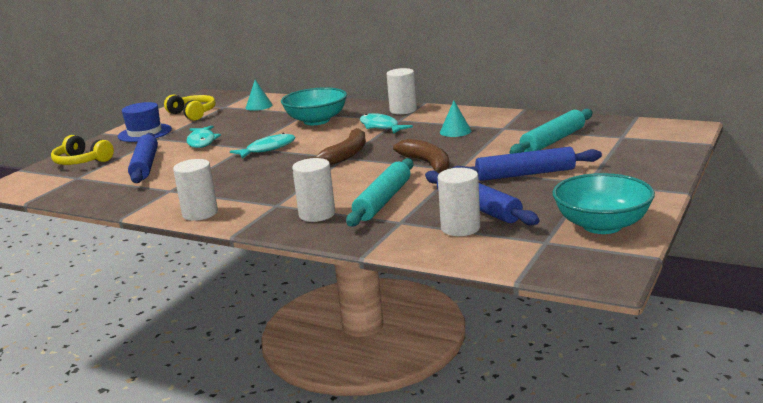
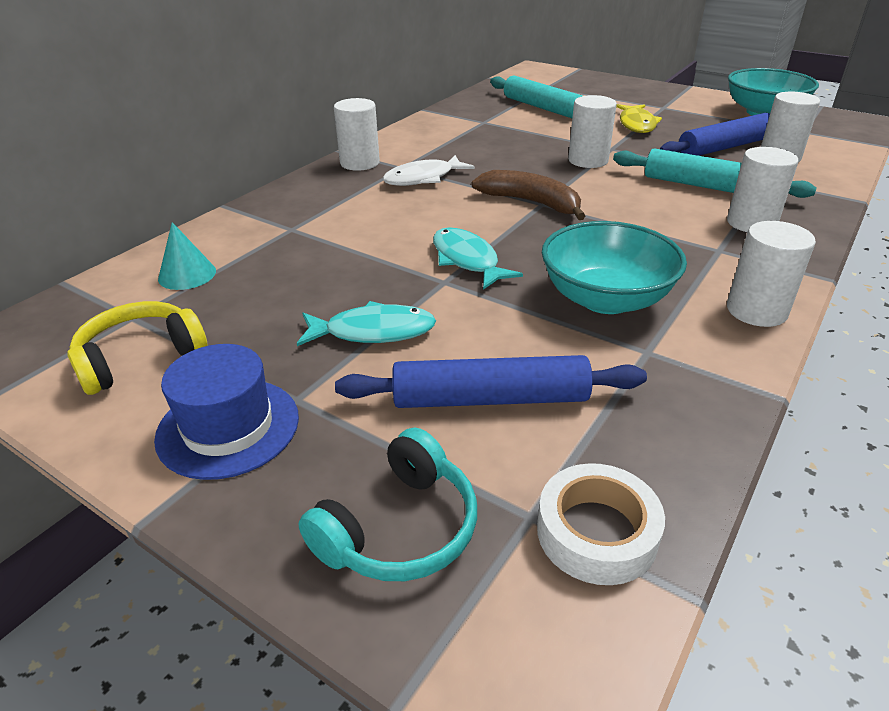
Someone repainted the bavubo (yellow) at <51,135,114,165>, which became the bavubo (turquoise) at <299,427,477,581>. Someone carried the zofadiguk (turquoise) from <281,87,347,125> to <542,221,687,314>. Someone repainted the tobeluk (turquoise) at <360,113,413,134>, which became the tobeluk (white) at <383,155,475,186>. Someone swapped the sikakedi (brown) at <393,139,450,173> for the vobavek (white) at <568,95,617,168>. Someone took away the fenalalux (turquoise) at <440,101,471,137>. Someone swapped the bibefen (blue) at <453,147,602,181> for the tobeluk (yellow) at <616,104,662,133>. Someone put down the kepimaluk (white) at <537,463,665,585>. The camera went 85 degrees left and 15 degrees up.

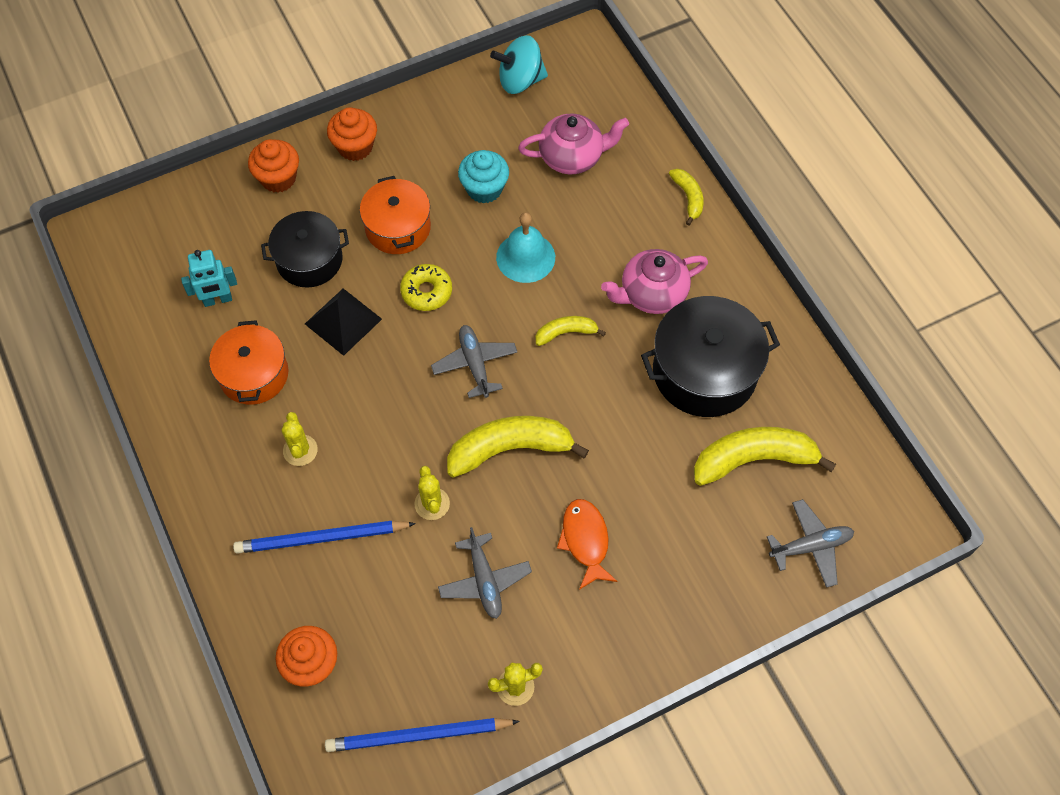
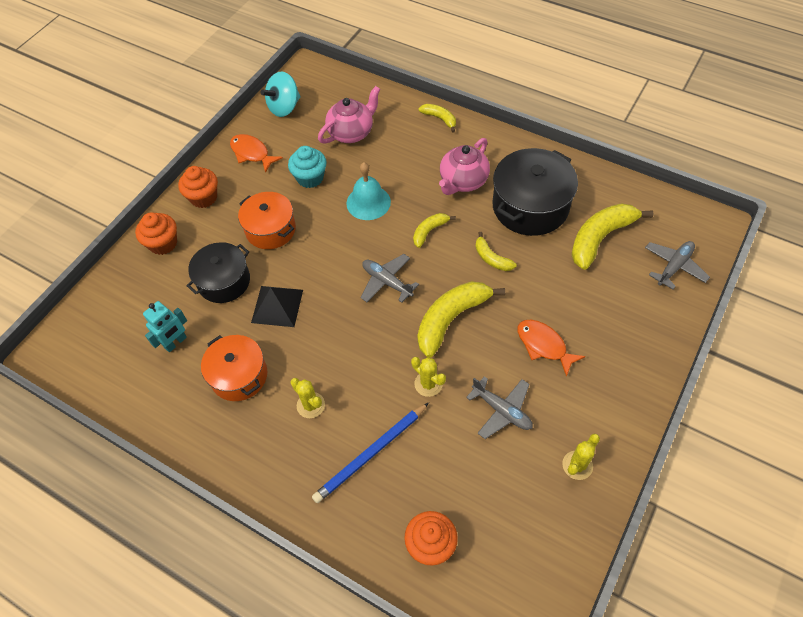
Someone took away the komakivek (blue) at <325,718,520,752>. Someone took away the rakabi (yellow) at <400,264,452,311>. Someone put down the tobeluk (orange) at <230,134,283,173>. Someone put down the sikakedi (yellow) at <476,232,517,271>. The camera went 30 degrees left and 5 degrees down.

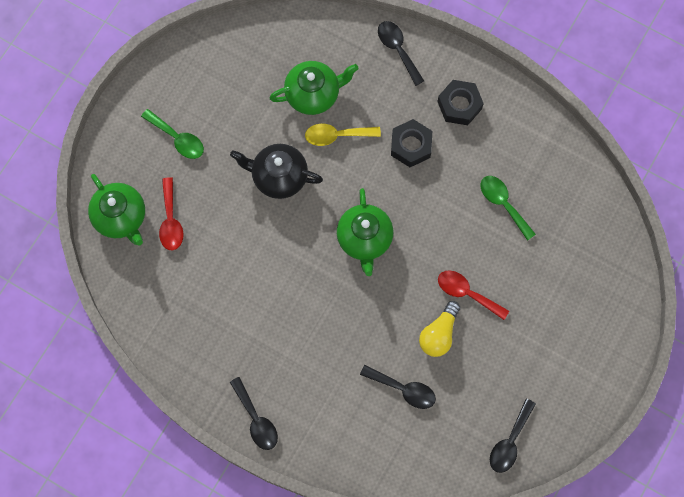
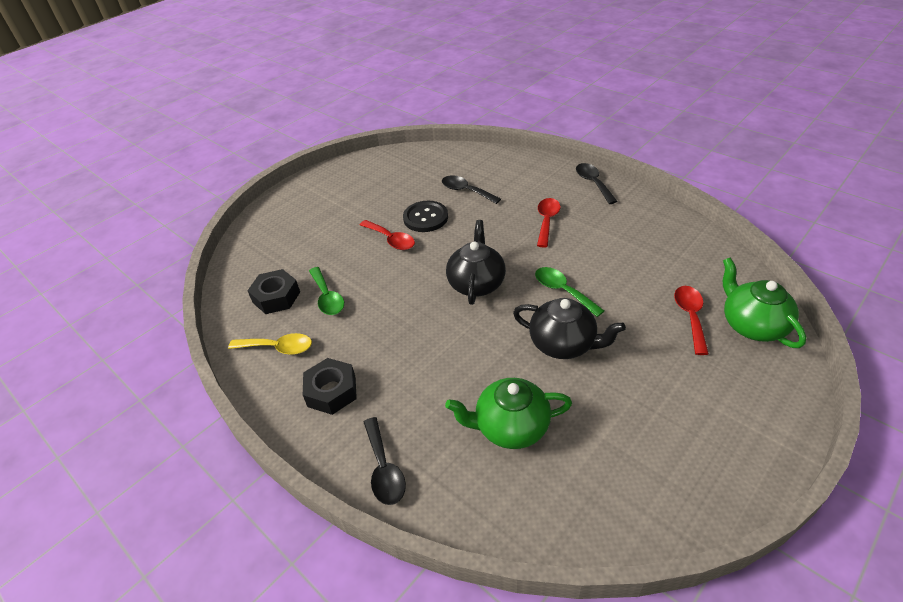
Someone carried the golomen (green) from <141,109,204,159> to <535,267,604,317>. Someone carried the golomen (yellow) from <305,124,381,146> to <228,333,312,355>. Someone repainted the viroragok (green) at <337,188,393,276>, which became the viroragok (black) at <446,220,506,305>. Someone carried the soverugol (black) from <391,119,432,167> to <247,269,300,314>. Someone swapped the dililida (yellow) at <419,301,460,357> for the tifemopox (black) at <403,201,448,232>. Someone took away the golomen (black) at <490,399,536,473>. Someone put down the golomen (red) at <537,198,560,248>. The camera went 165 degrees left and 30 degrees down.

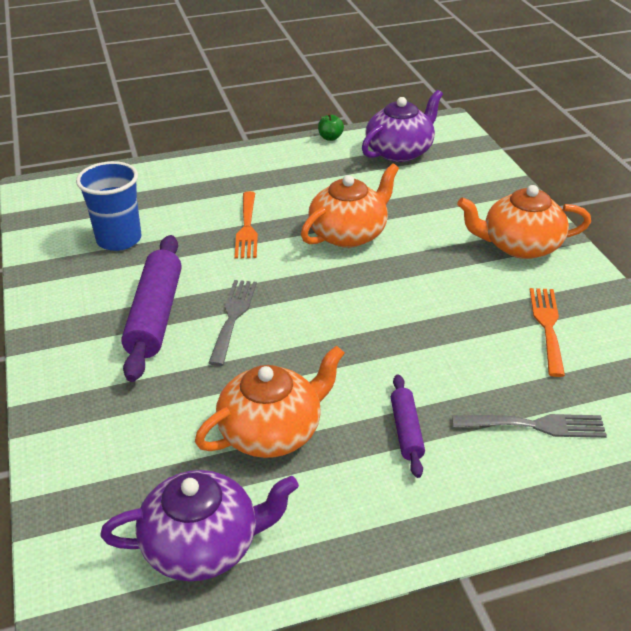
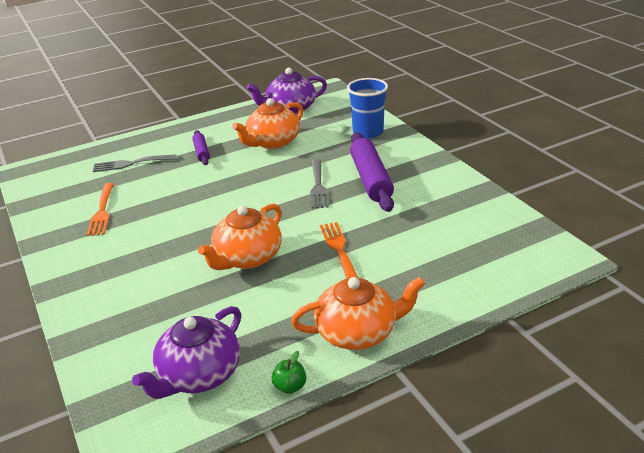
Someone carried the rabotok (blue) from <76,161,141,251> to <347,78,388,139>. Someone carried the viroragok (orange) from <457,185,591,259> to <291,277,425,350>. The camera went 170 degrees right and 5 degrees down.

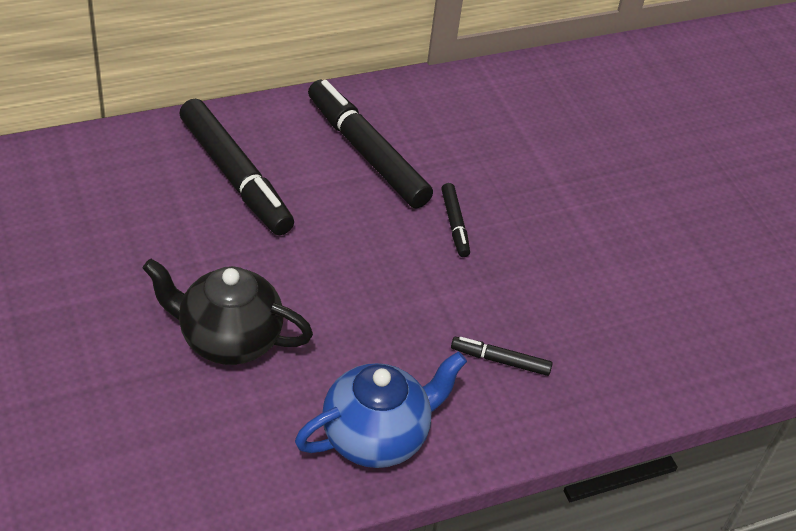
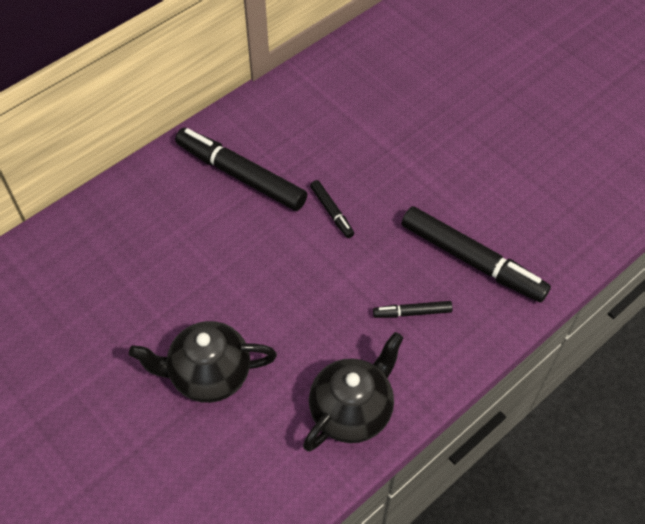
Someone carried the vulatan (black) from <179,99,294,235> to <402,206,551,302>. Someone repainted the viroragok (blue) at <295,352,467,468>, which became the viroragok (black) at <303,332,404,452>. The camera went 15 degrees left and 10 degrees up.

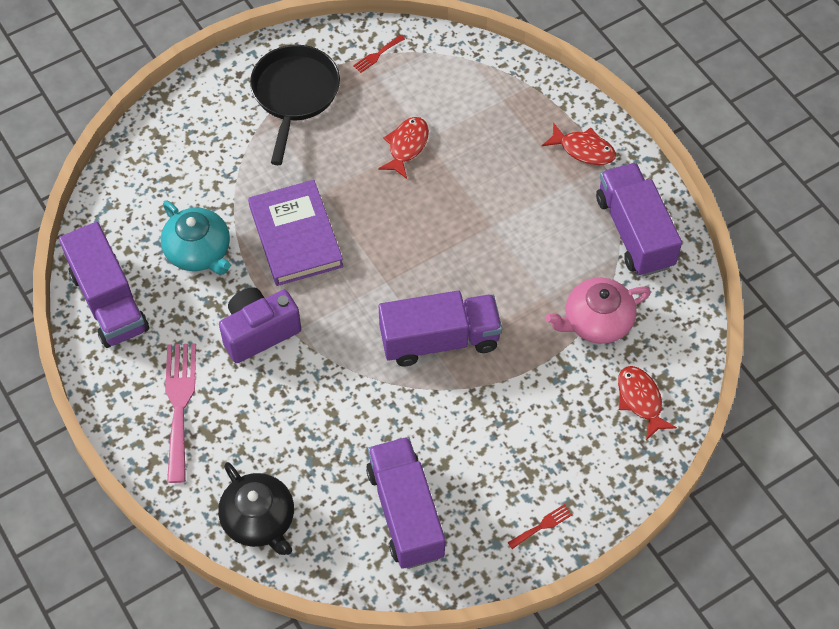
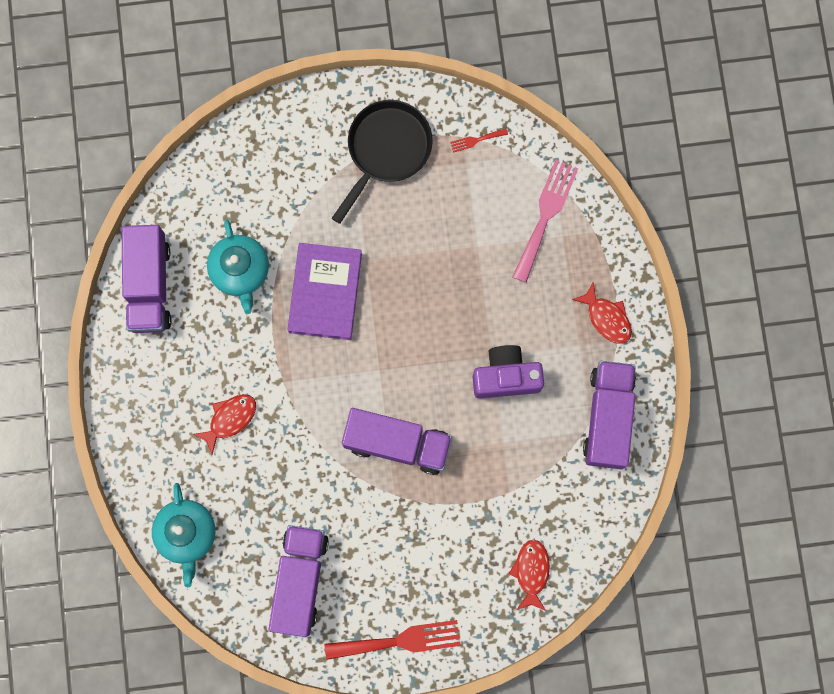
Someone carried the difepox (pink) from <165,343,196,483> to <512,160,578,283>. Someone repainted the viroragok (black) at <218,462,294,555>, which became the viroragok (turquoise) at <152,483,215,587>. Someone carried the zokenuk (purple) from <219,287,301,363> to <473,345,544,399>. Someone carried the tobeluk (red) from <378,117,429,179> to <193,394,256,455>. Someone scaled the difepox (red) at <508,504,573,549> by 2.21. Someone took away the viroragok (pink) at <545,278,651,344>. The camera went 25 degrees right and 20 degrees up.

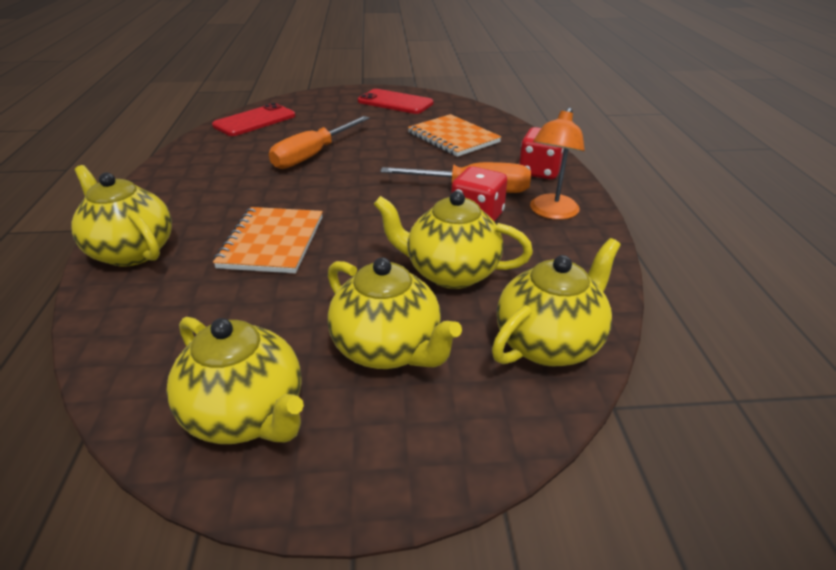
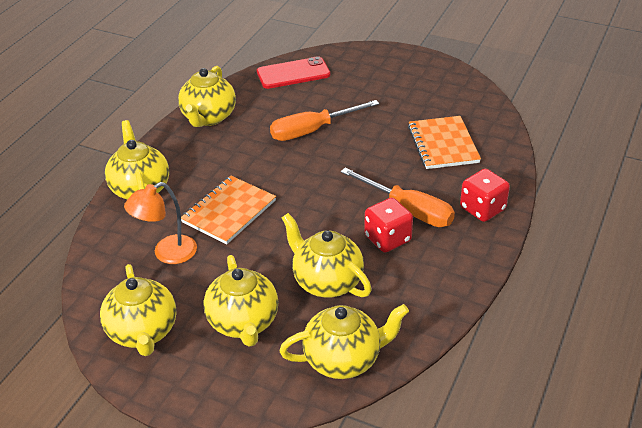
Someone took away the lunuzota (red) at <358,89,434,114>. Someone carried the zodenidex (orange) from <530,107,585,220> to <124,182,197,264>. Someone put down the viroragok (yellow) at <178,66,236,127>. The camera went 30 degrees right and 5 degrees up.

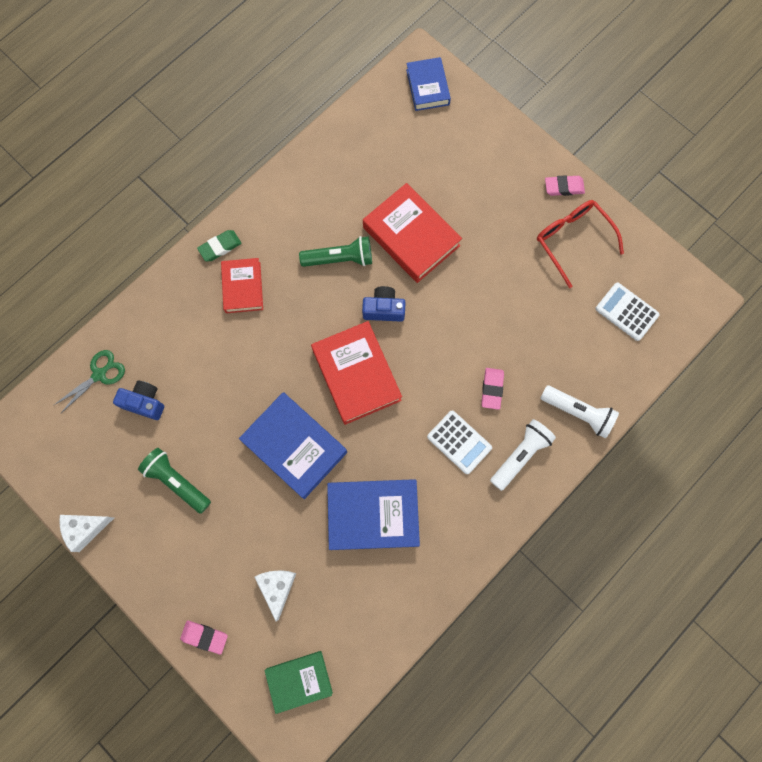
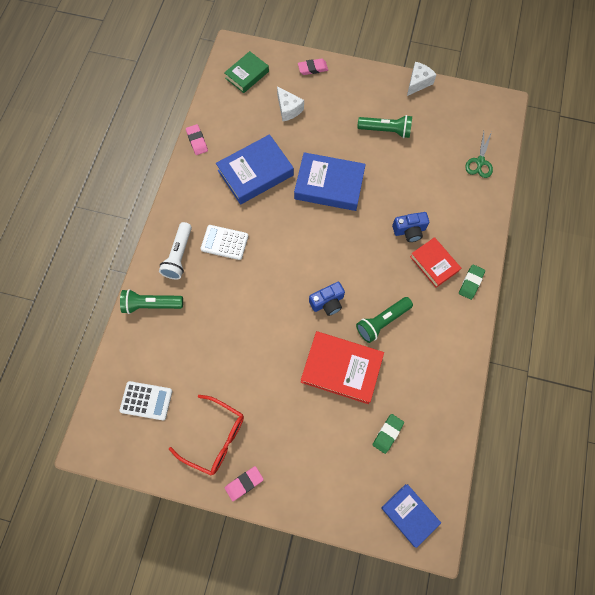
Someone carried the zokenuk (blue) from <113,381,164,420> to <392,212,429,242>. Someone took away the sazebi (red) at <311,321,402,425>. Someone carried the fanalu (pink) from <481,368,504,410> to <186,124,208,155>. Someone repainted the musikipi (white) at <541,385,619,438>, which became the musikipi (green) at <120,289,183,314>. Someone put down the fanalu (green) at <372,414,404,454>. The camera went 150 degrees right and 5 degrees down.

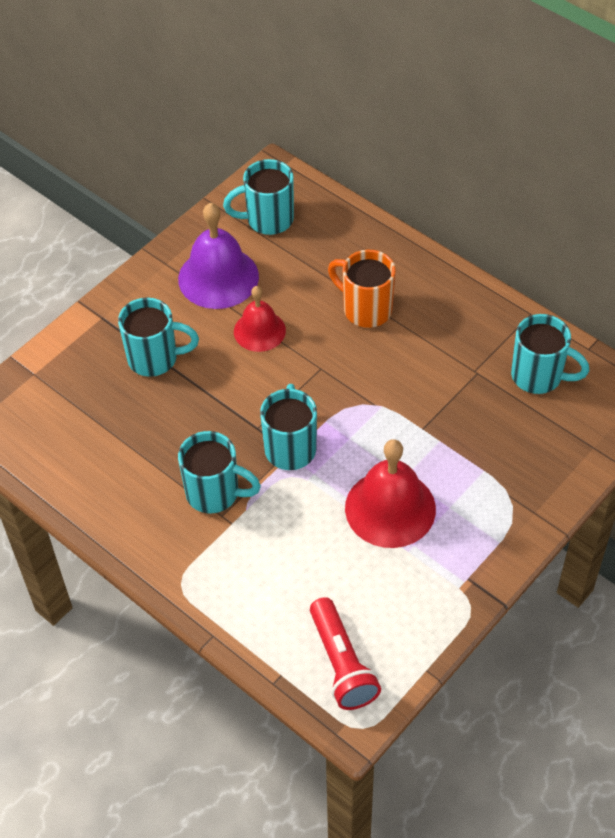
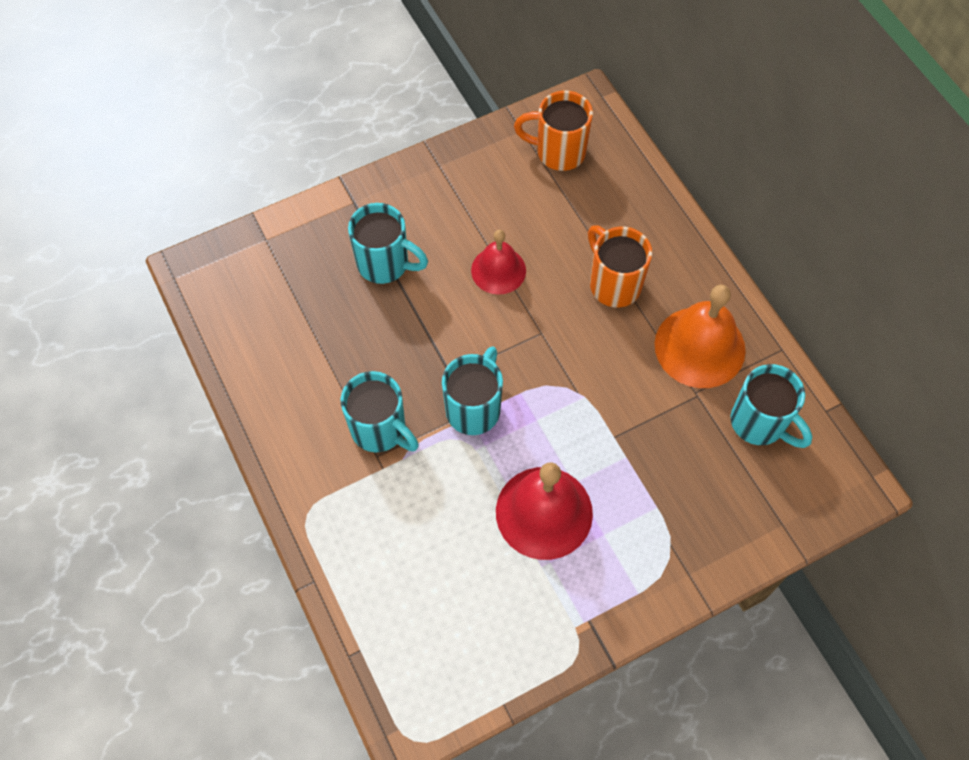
Someone took away the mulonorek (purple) at <178,203,259,309>. Someone repainted the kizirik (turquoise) at <223,159,294,235>, which became the kizirik (orange) at <514,90,593,171>. Someone took away the musikipi (red) at <310,597,381,710>. Someone put down the mulonorek (orange) at <655,285,746,388>. The camera went 20 degrees right and 10 degrees up.

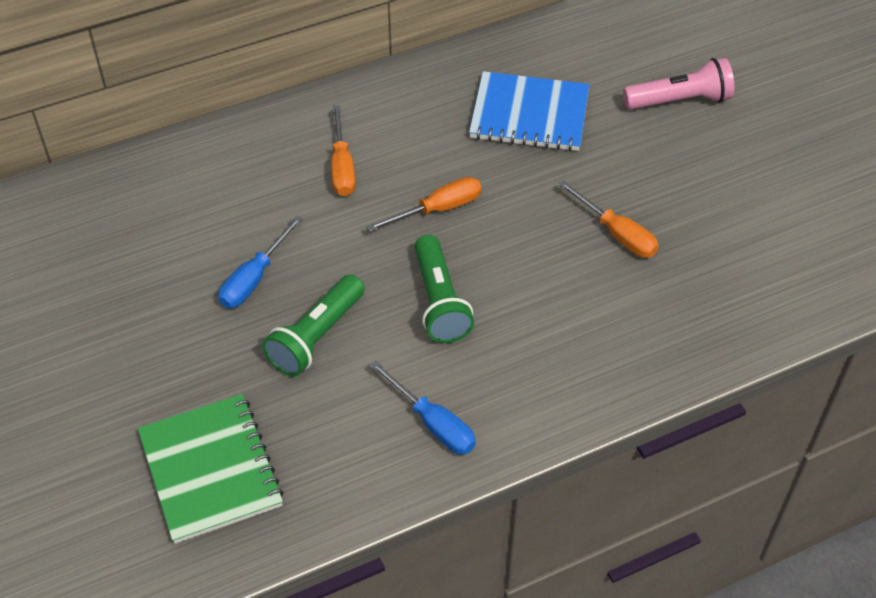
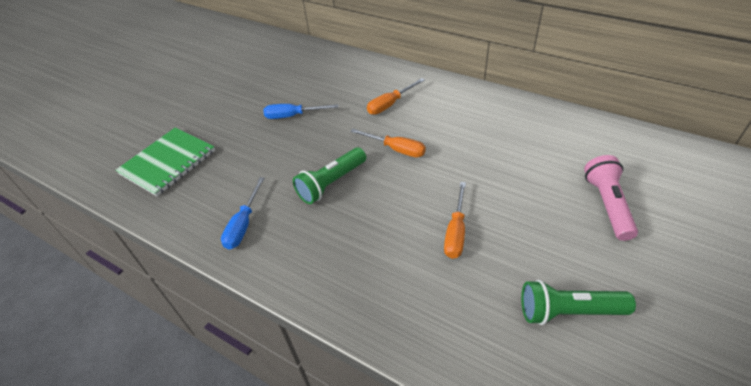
Someone carried the musikipi (green) from <262,274,365,376> to <521,280,636,325>. Someone took away the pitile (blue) at <469,71,589,151>. Someone rotated the musikipi (pink) at <623,58,734,110> by 135 degrees counterclockwise. The camera went 60 degrees right and 5 degrees down.

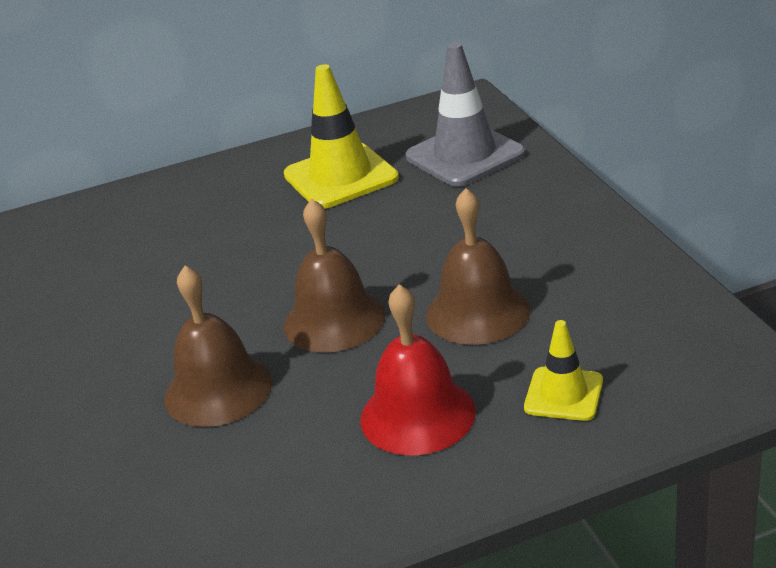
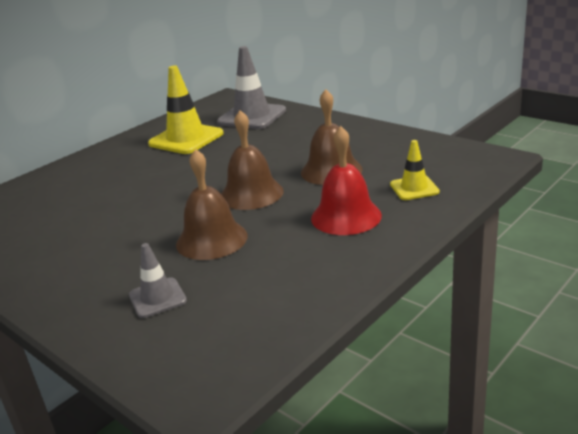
Someone put down the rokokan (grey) at <129,243,187,318>. The camera went 30 degrees left and 5 degrees down.

